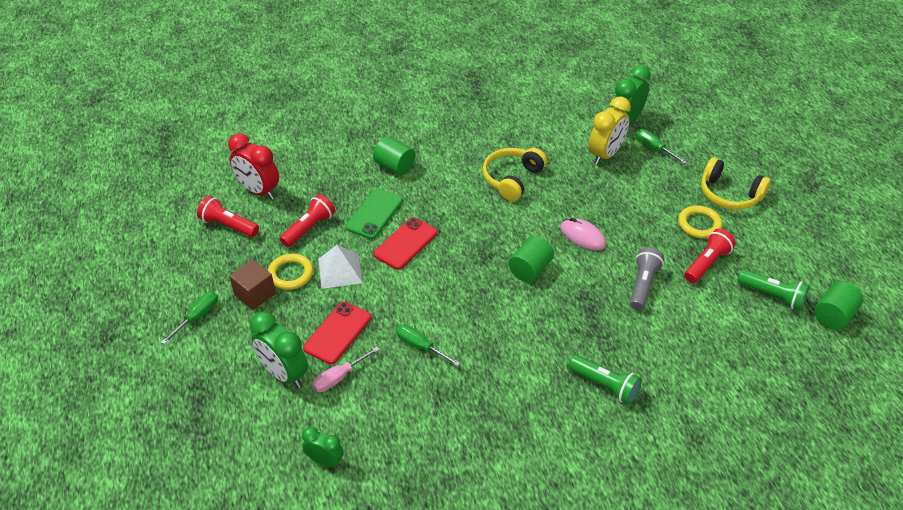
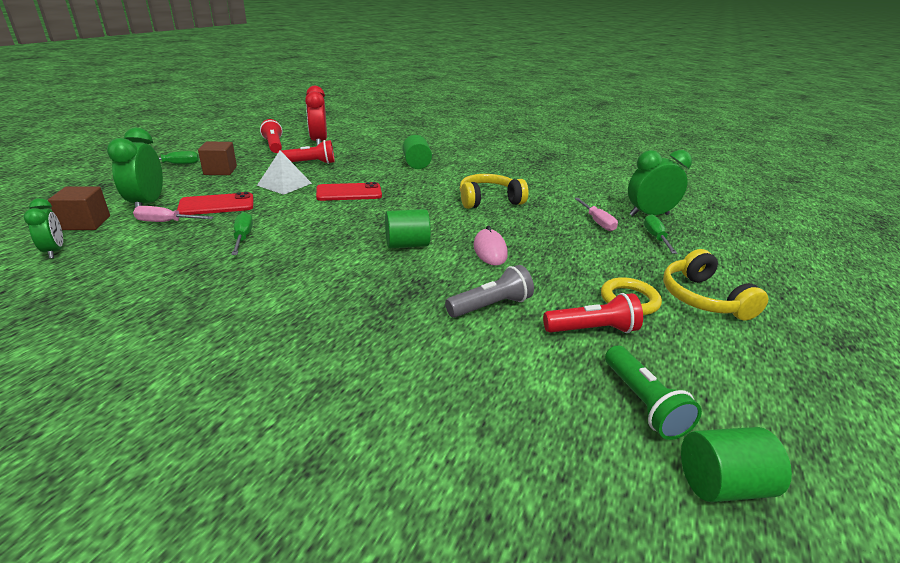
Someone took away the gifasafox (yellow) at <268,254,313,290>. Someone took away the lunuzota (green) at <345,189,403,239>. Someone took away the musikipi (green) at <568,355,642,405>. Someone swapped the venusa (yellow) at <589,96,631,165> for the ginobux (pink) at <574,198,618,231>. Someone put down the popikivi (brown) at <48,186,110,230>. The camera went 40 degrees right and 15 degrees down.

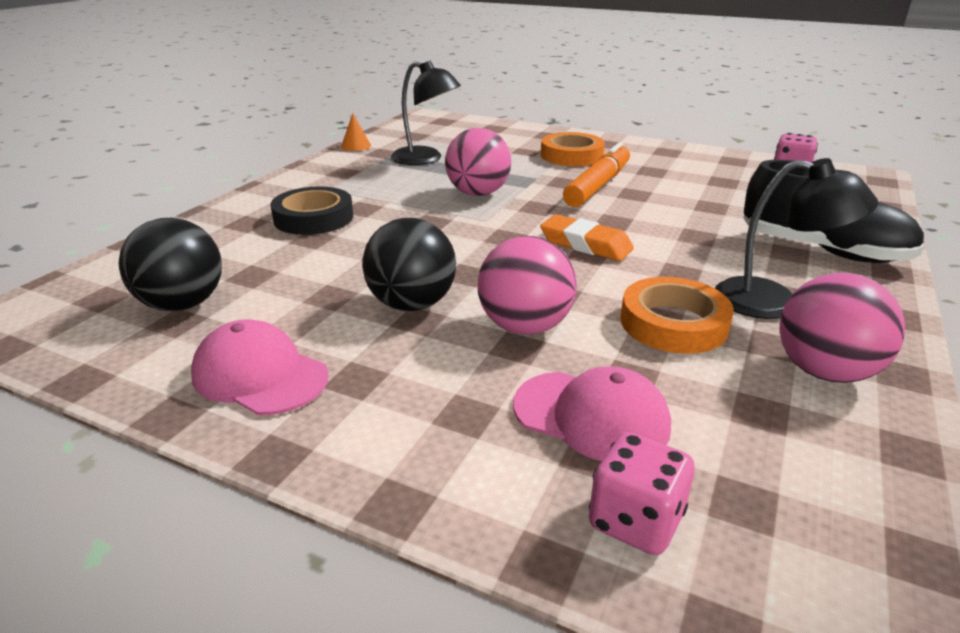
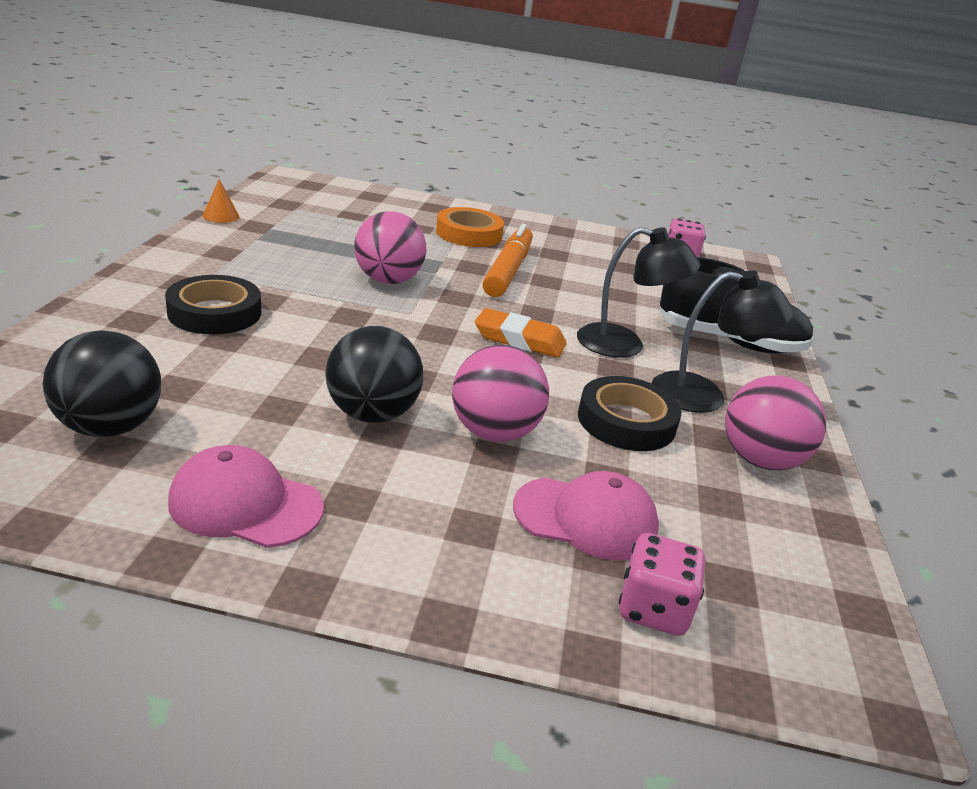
Someone carried the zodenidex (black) from <391,61,461,165> to <577,227,701,358>. Someone repainted the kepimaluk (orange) at <621,277,734,354>, which became the kepimaluk (black) at <578,376,682,451>. The camera went 20 degrees left and 0 degrees up.

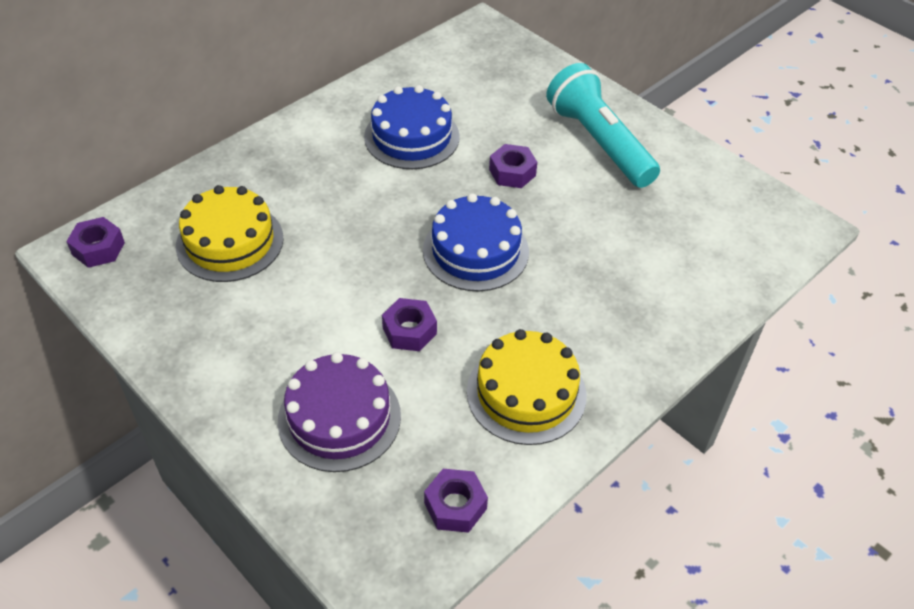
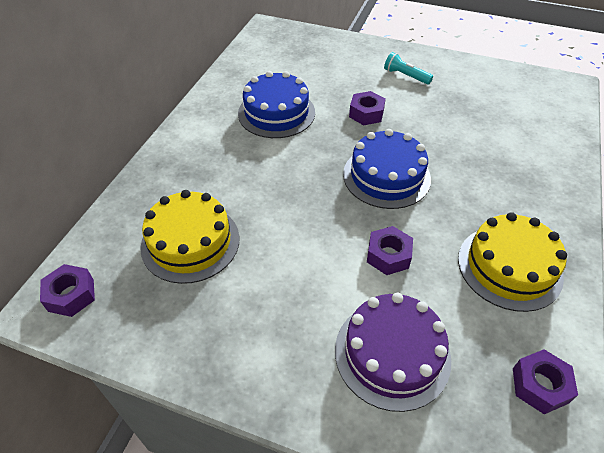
Someone scaled the musikipi (turquoise) at <546,63,660,188> by 0.45. The camera went 25 degrees left and 0 degrees up.

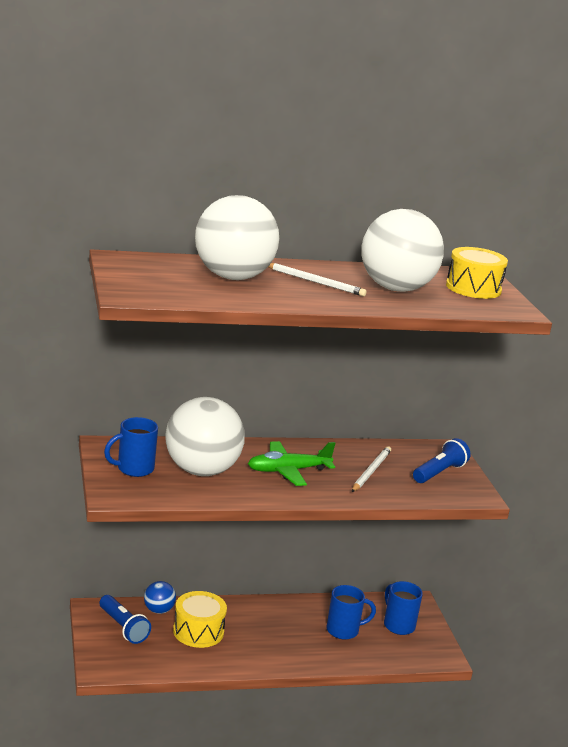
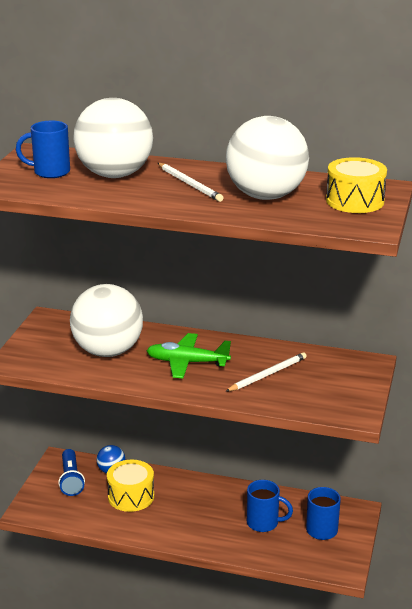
Someone carried the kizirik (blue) from <104,417,158,477> to <16,121,70,178>. Someone took away the musikipi (blue) at <413,438,470,483>. The camera went 30 degrees right and 5 degrees up.

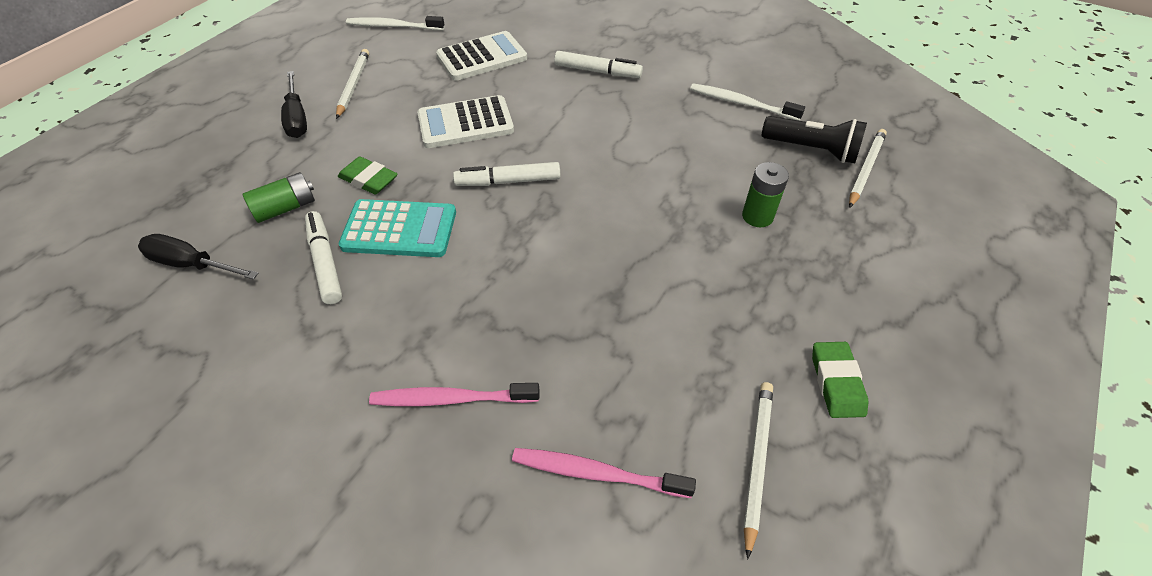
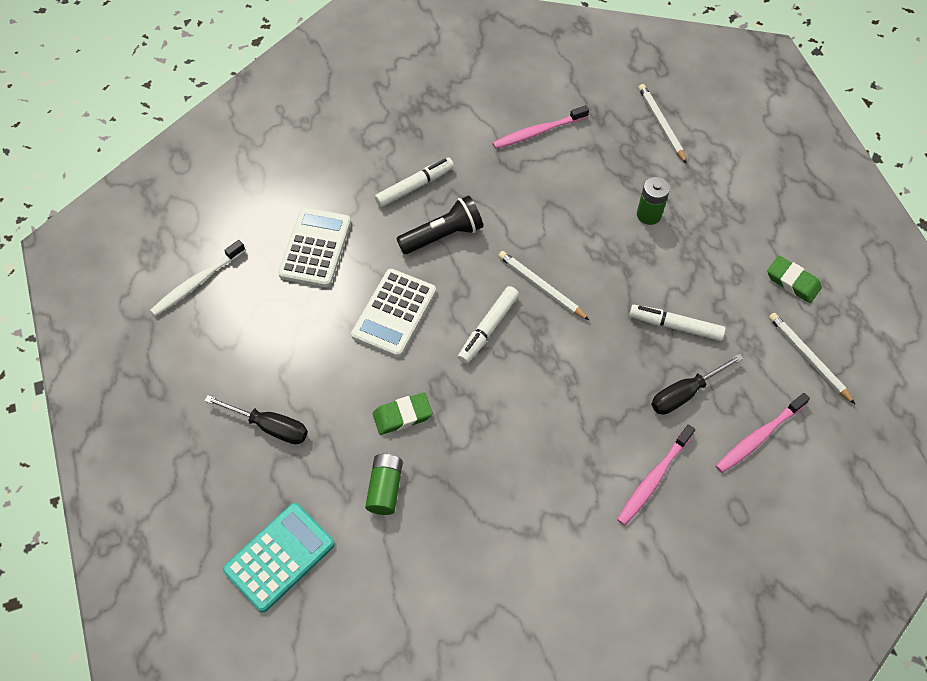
Someone carried the ginobux (black) from <138,234,259,279> to <651,353,744,415>. Someone carried the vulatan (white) from <305,211,342,304> to <629,305,726,341>. Someone carried the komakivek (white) from <336,49,369,119> to <498,251,589,320>. Someone carried the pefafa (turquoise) from <339,199,456,257> to <223,503,335,612>. Someone repainted the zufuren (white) at <690,83,805,121>, which became the zufuren (pink) at <493,105,589,149>. Someone carried the musikipi (black) from <762,116,867,163> to <396,195,483,254>. The camera went 50 degrees left and 10 degrees up.

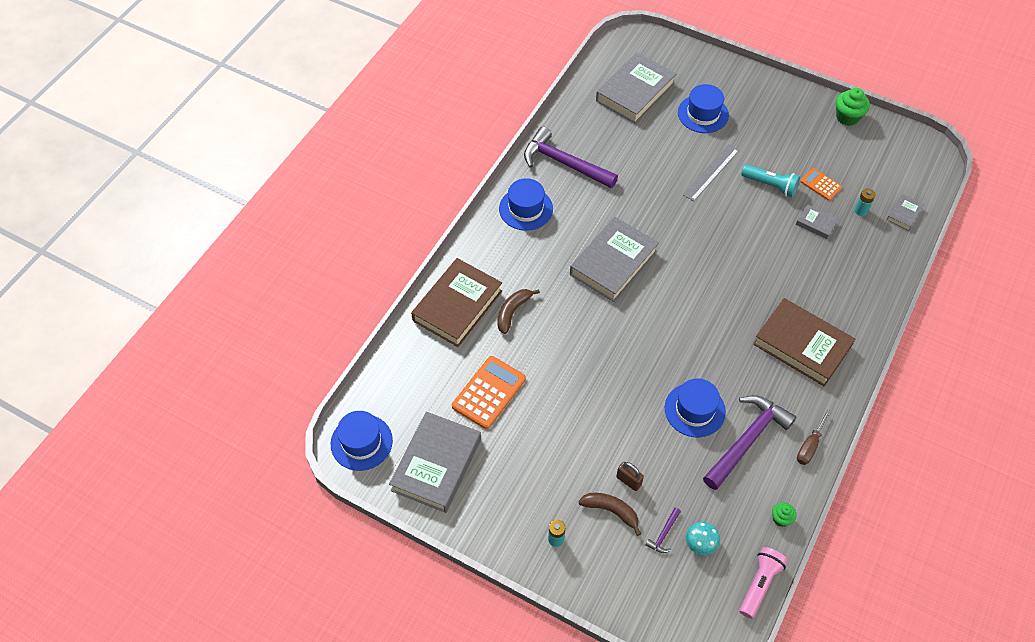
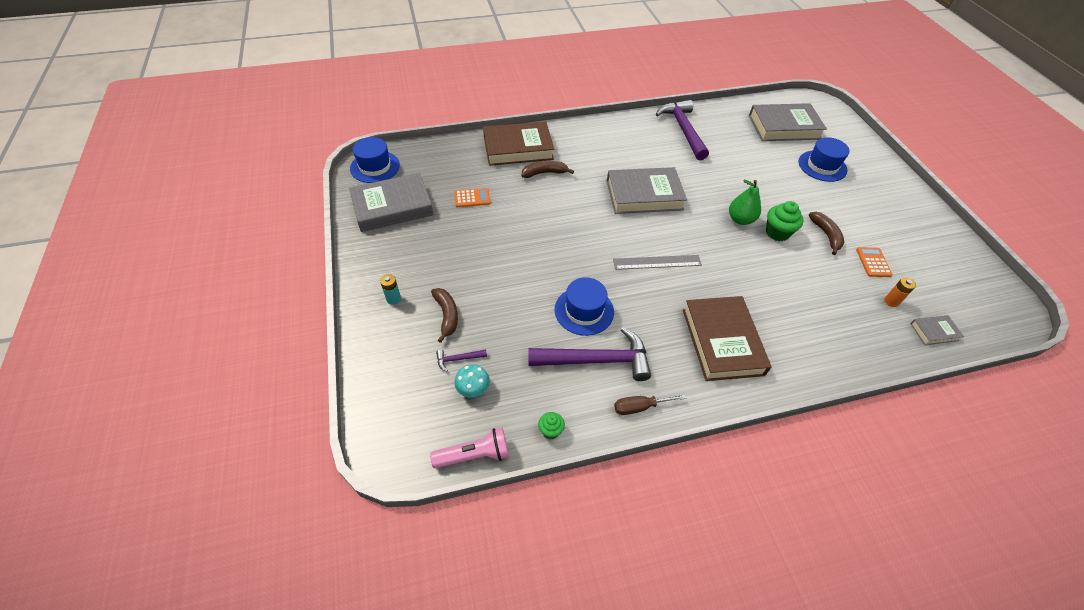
Someone scaled the pefafa (orange) at <452,356,526,429> by 0.58. Someone took away the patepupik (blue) at <499,178,553,231>. Someone took away the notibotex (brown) at <616,462,644,491>. Someone carried the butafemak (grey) from <683,144,739,201> to <613,255,702,270>. Someone swapped the musikipi (turquoise) at <742,165,800,197> for the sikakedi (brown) at <809,212,844,255>. Someone took away the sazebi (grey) at <796,204,838,239>. Someone carried the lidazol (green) from <836,88,870,126> to <766,201,804,241>. Someone repainted the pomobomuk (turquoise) at <854,188,876,216>, which became the pomobomuk (orange) at <884,277,916,307>. Someone put down the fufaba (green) at <729,180,761,225>. The camera went 45 degrees right and 5 degrees down.

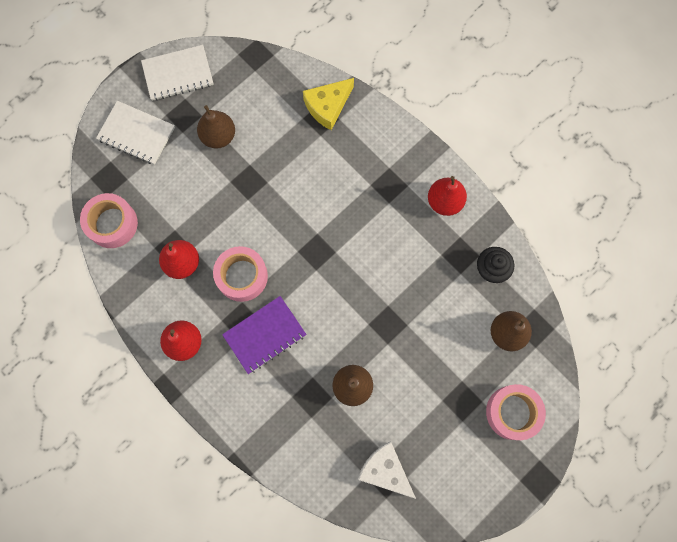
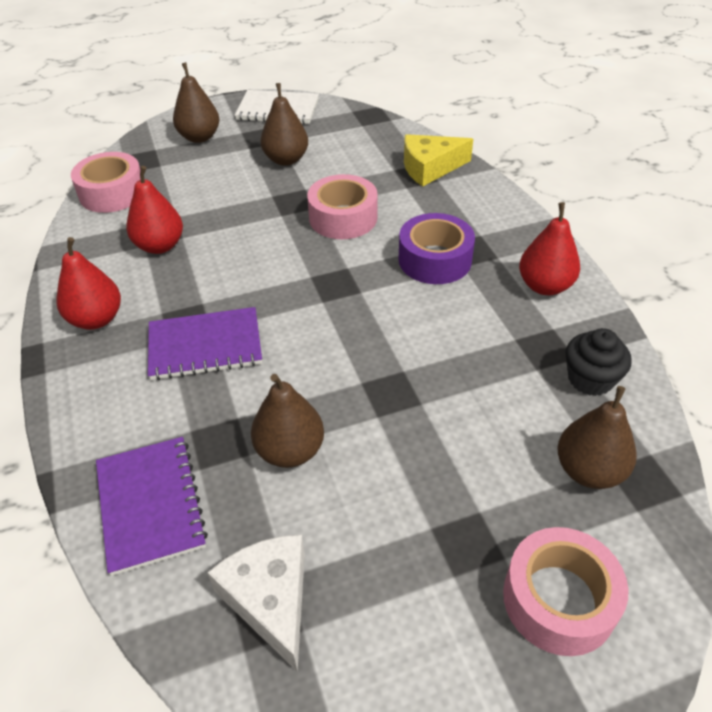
Someone swapped the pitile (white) at <96,101,175,165> for the fufaba (brown) at <173,62,219,143>. Someone carried the kepimaluk (pink) from <213,246,268,302> to <307,174,378,239>. Someone put down the pitile (purple) at <96,437,208,576>. Someone put down the kepimaluk (purple) at <399,213,475,284>. The camera went 25 degrees right and 30 degrees down.

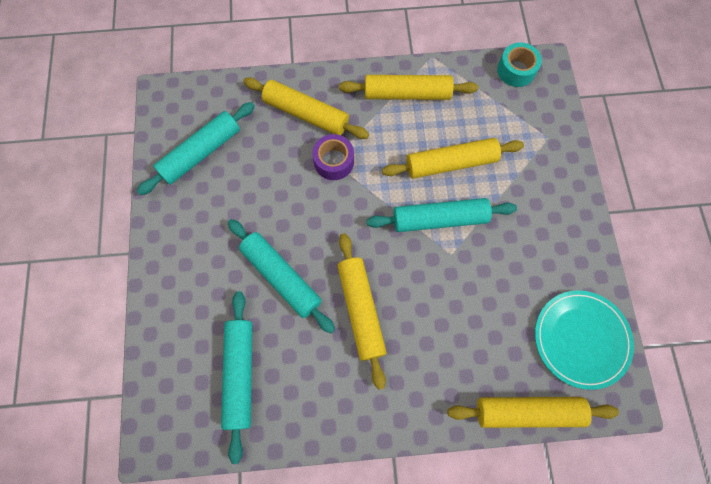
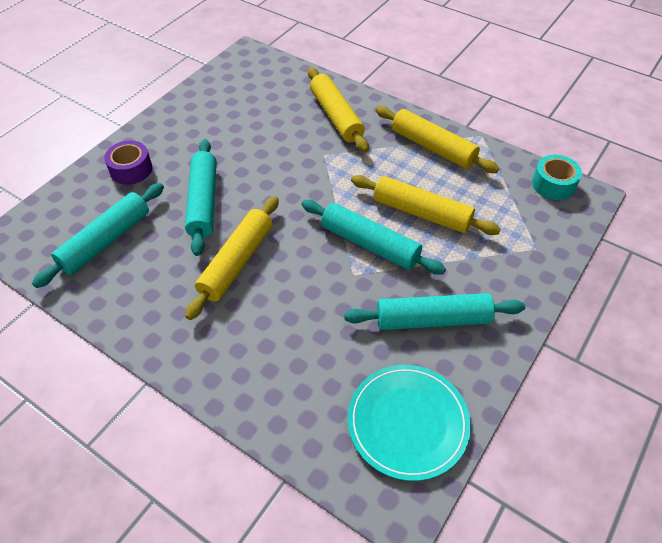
Someone carried the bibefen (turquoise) from <137,102,255,195> to <344,293,525,330>. Someone carried the kepimaluk (purple) from <312,134,354,180> to <104,140,152,185>. Someone took away the bibefen (yellow) at <447,397,619,428>. The camera went 40 degrees right and 20 degrees down.

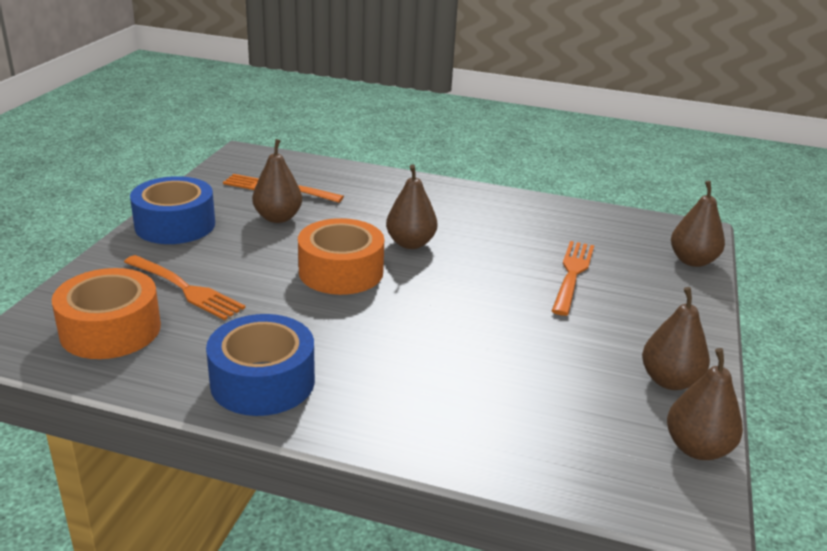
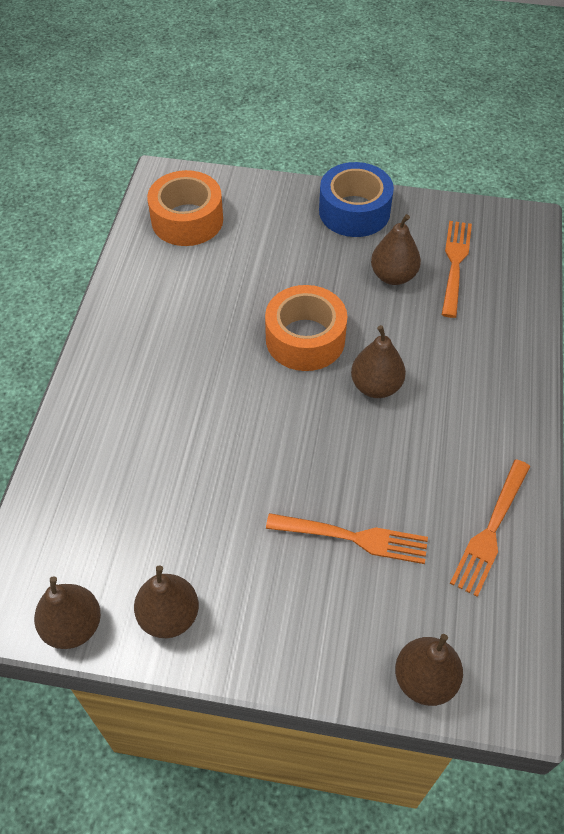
Someone carried the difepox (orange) from <124,255,245,320> to <450,459,530,597>. Someone took away the kepimaluk (blue) at <206,314,315,416>. The camera went 85 degrees right and 25 degrees up.

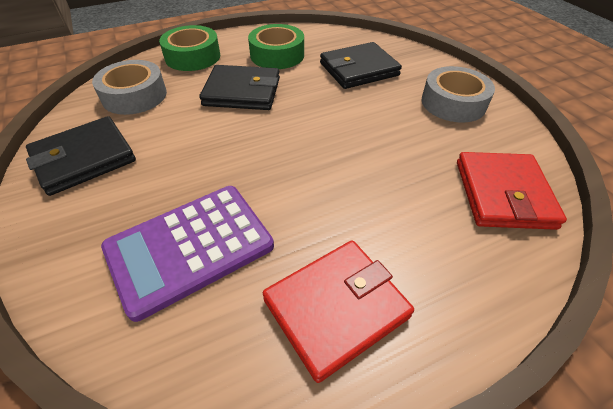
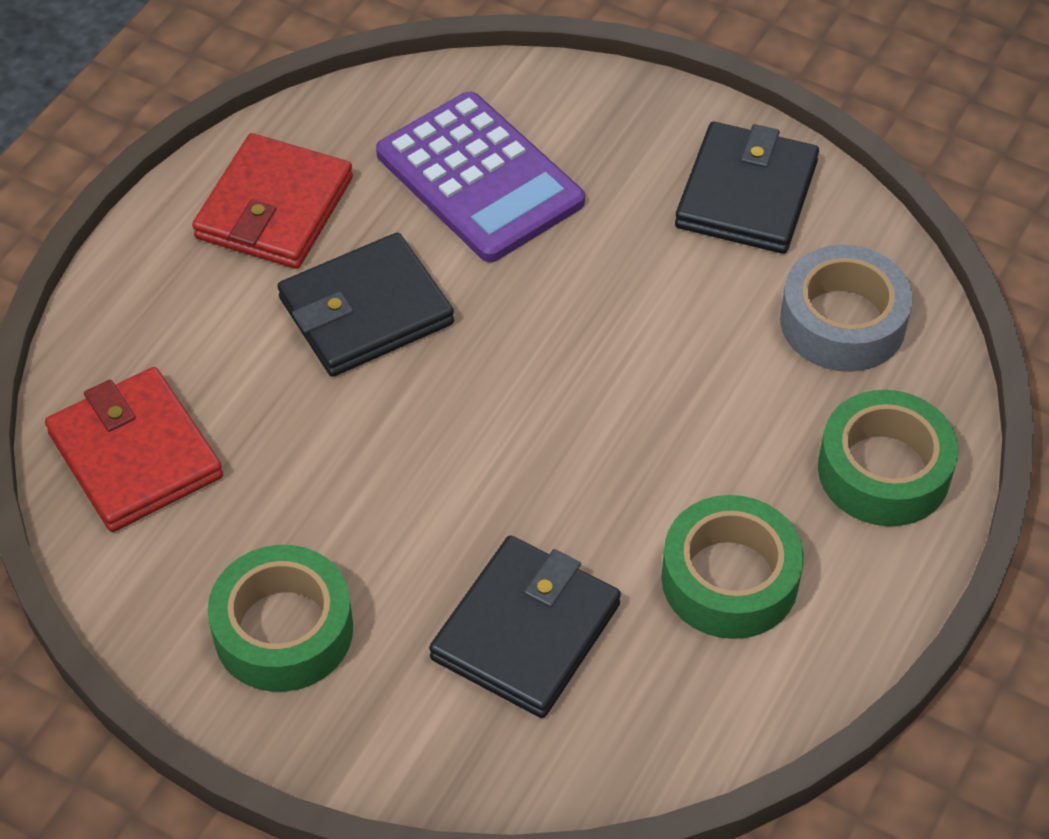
Someone rotated the pefafa (purple) at <101,186,274,322> by 120 degrees clockwise. Someone carried the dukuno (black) from <199,65,280,110> to <277,232,454,377>. Someone repainted the kepimaluk (grey) at <422,66,495,123>, which became the kepimaluk (green) at <208,545,353,692>. The camera went 145 degrees right and 5 degrees up.

